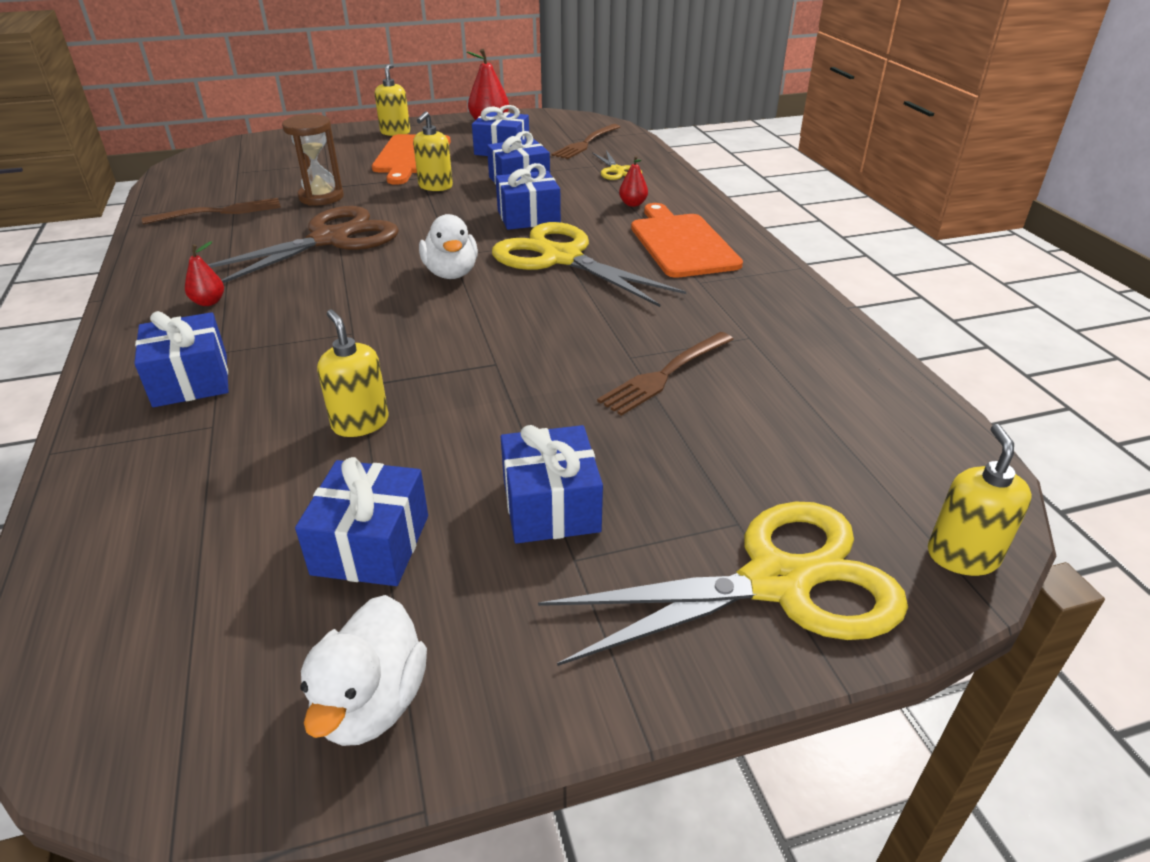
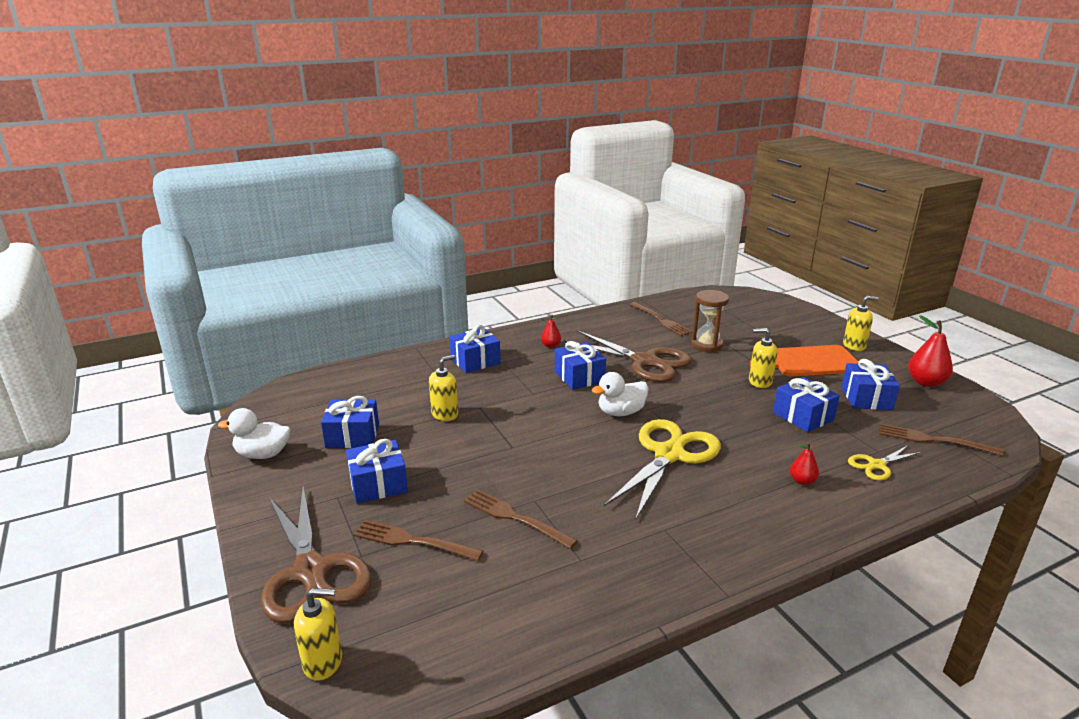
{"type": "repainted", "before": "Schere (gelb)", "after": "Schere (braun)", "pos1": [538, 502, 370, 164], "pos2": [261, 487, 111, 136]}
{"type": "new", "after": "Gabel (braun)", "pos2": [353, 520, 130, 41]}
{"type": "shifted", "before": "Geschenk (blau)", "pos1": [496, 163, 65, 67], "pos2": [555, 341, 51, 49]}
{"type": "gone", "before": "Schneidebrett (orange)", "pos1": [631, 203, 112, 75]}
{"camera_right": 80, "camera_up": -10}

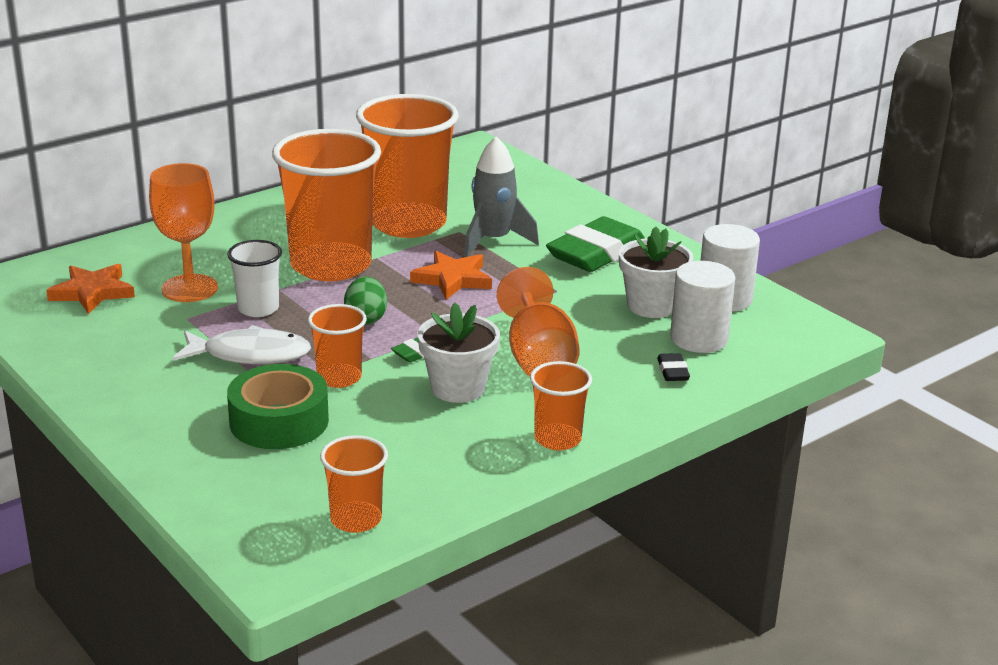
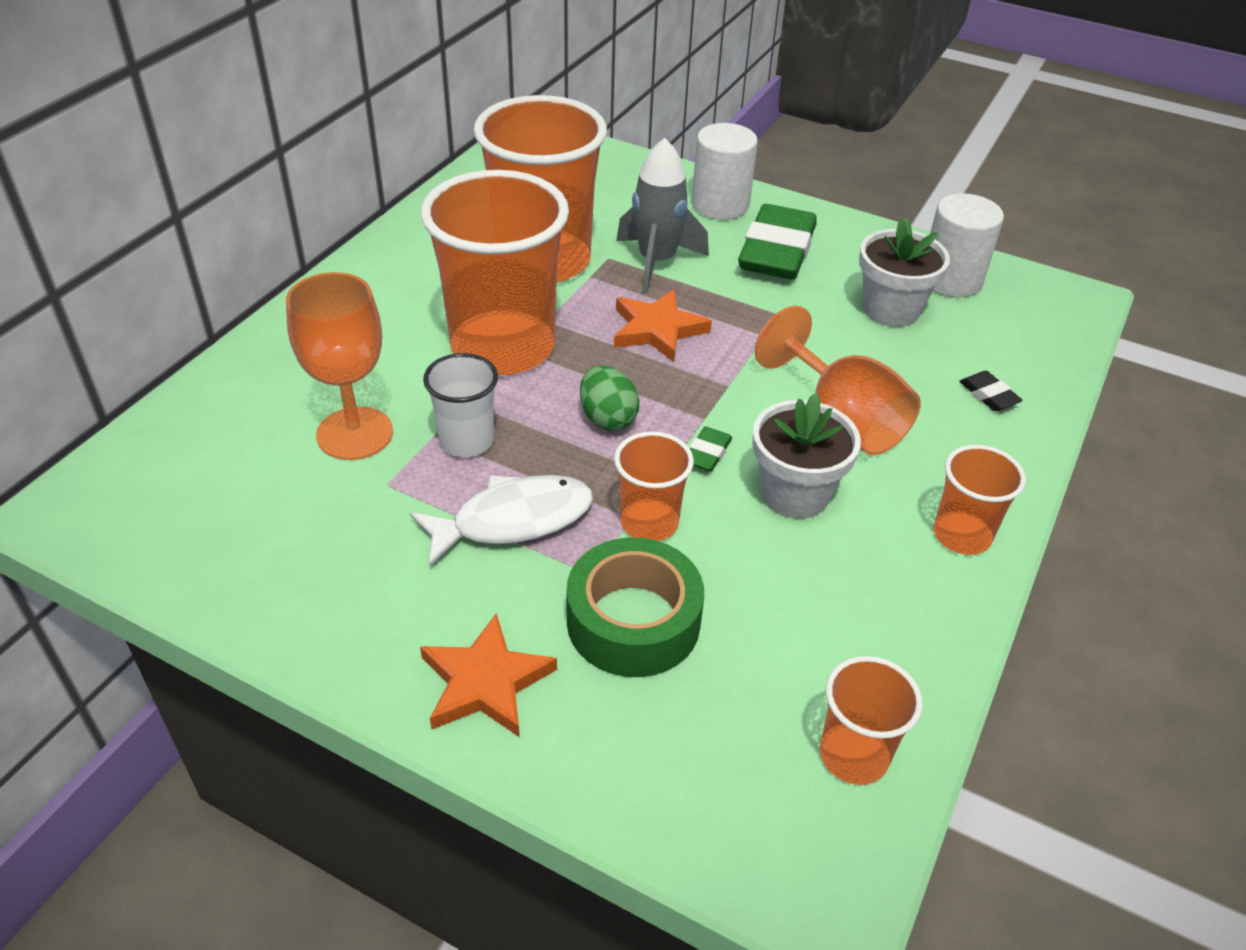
{"type": "shifted", "before": "Stern (orange)", "pos1": [46, 264, 89, 50], "pos2": [420, 613, 137, 124]}
{"type": "shifted", "before": "Vollzylinder (weiß)", "pos1": [670, 261, 65, 92], "pos2": [692, 123, 66, 97]}
{"camera_right": -25, "camera_up": 15}

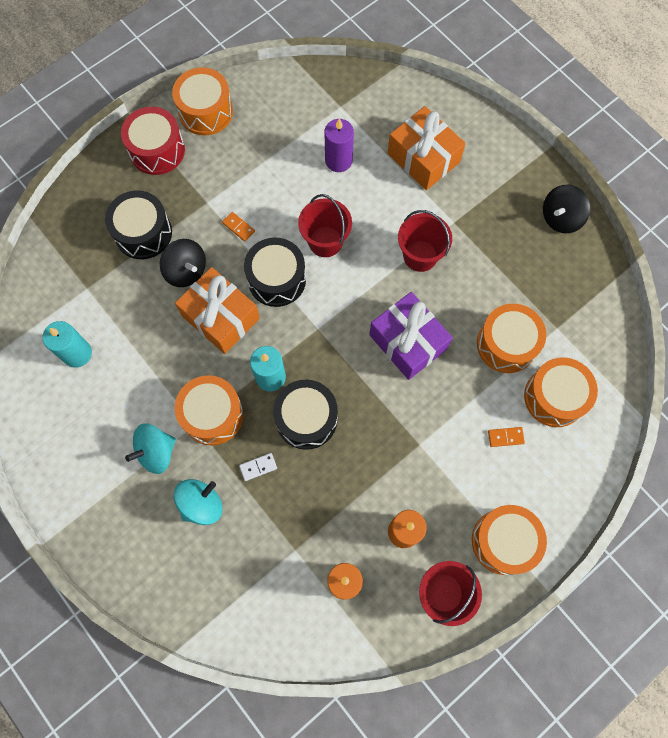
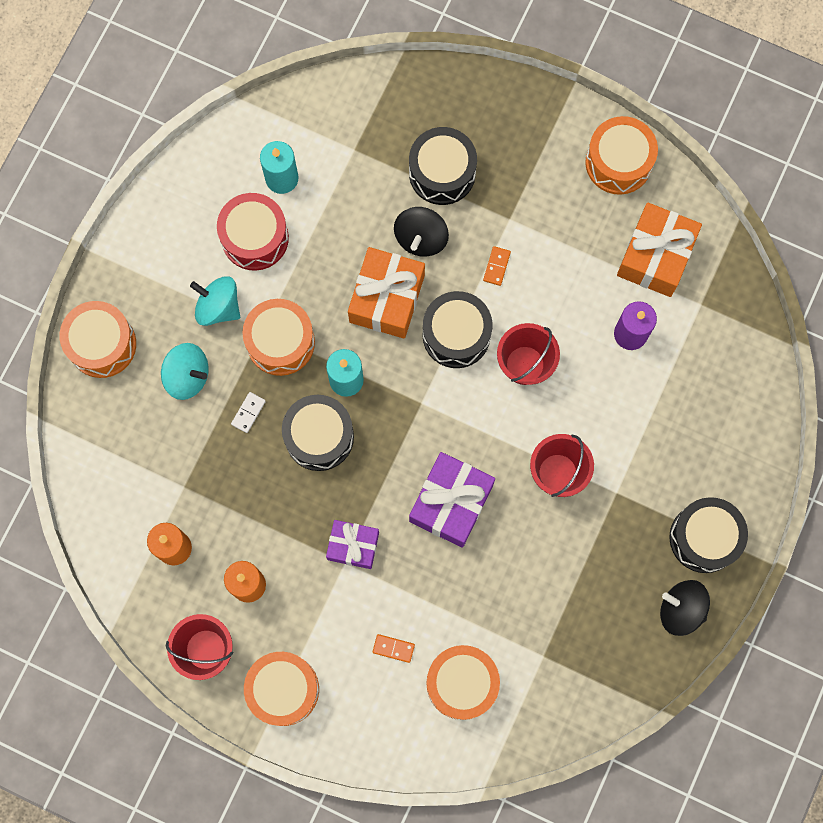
{"type": "shifted", "before": "Trommel (orange)", "pos1": [477, 304, 69, 69], "pos2": [60, 301, 76, 77]}
{"type": "shifted", "before": "Trommel (rot)", "pos1": [121, 107, 64, 68], "pos2": [217, 193, 72, 77]}
{"type": "rotated", "before": "Dominostein (weiß)", "pos1": [239, 453, 38, 28], "pos2": [231, 392, 35, 41], "turn": 75}
{"type": "new", "after": "Geschenk (lila)", "pos2": [326, 520, 53, 49]}
{"type": "rotated", "before": "Dominostein (orange)", "pos1": [488, 427, 37, 20], "pos2": [372, 634, 43, 29], "turn": -45}
{"type": "shifted", "before": "Geschenk (orange)", "pos1": [387, 106, 79, 84], "pos2": [617, 202, 85, 95]}
{"type": "new", "after": "Trommel (schwarz)", "pos2": [669, 497, 79, 76]}
{"camera_right": 65, "camera_up": 5}

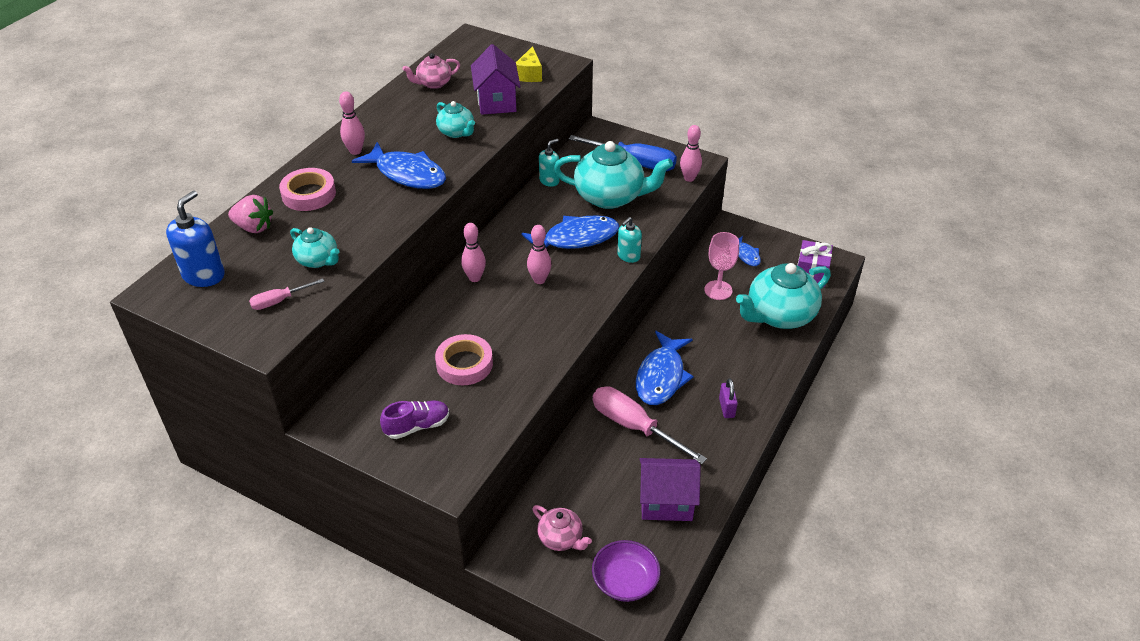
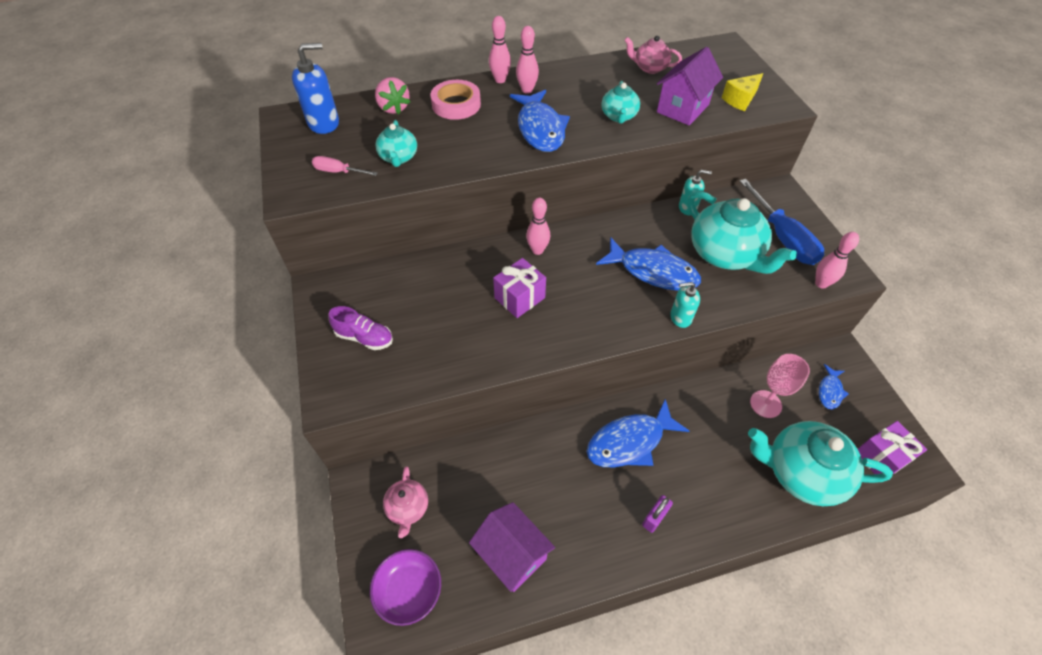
{"type": "shifted", "before": "Bowlingkegel (rosa)", "pos1": [527, 225, 25, 59], "pos2": [489, 16, 22, 67]}
{"type": "new", "after": "Geschenk (lila)", "pos2": [493, 258, 53, 60]}
{"type": "gone", "before": "Klebeband (rosa)", "pos1": [435, 334, 58, 51]}
{"type": "gone", "before": "Schraubenzieher (rosa)", "pos1": [593, 386, 114, 78]}
{"camera_right": 45, "camera_up": 10}

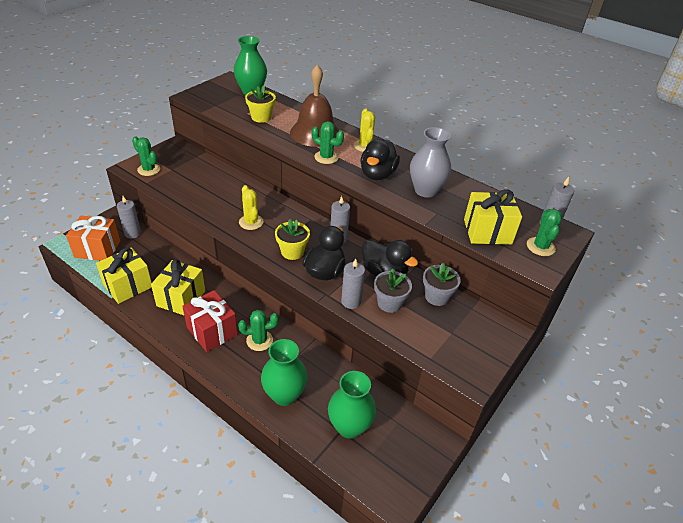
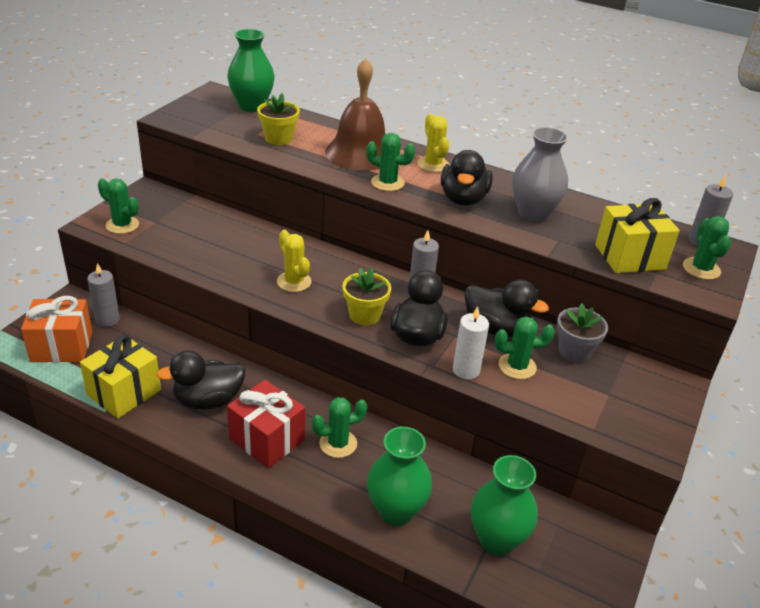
{"type": "swapped", "before": "Geschenk (gelb)", "after": "Ente (schwarz)", "pos1": [151, 259, 54, 56], "pos2": [157, 351, 88, 59]}
{"type": "repainted", "before": "Kerze (grau)", "after": "Kerze (weiß)", "pos1": [341, 258, 24, 51], "pos2": [453, 306, 36, 73]}
{"type": "swapped", "before": "Blumentopf (grau)", "after": "Kaktus (grün)", "pos1": [374, 268, 38, 45], "pos2": [495, 316, 60, 63]}
{"camera_right": -10, "camera_up": -5}

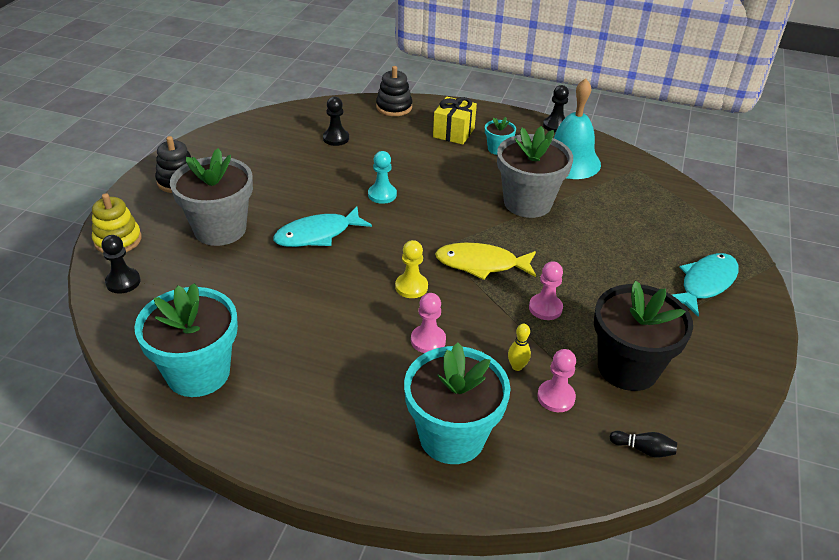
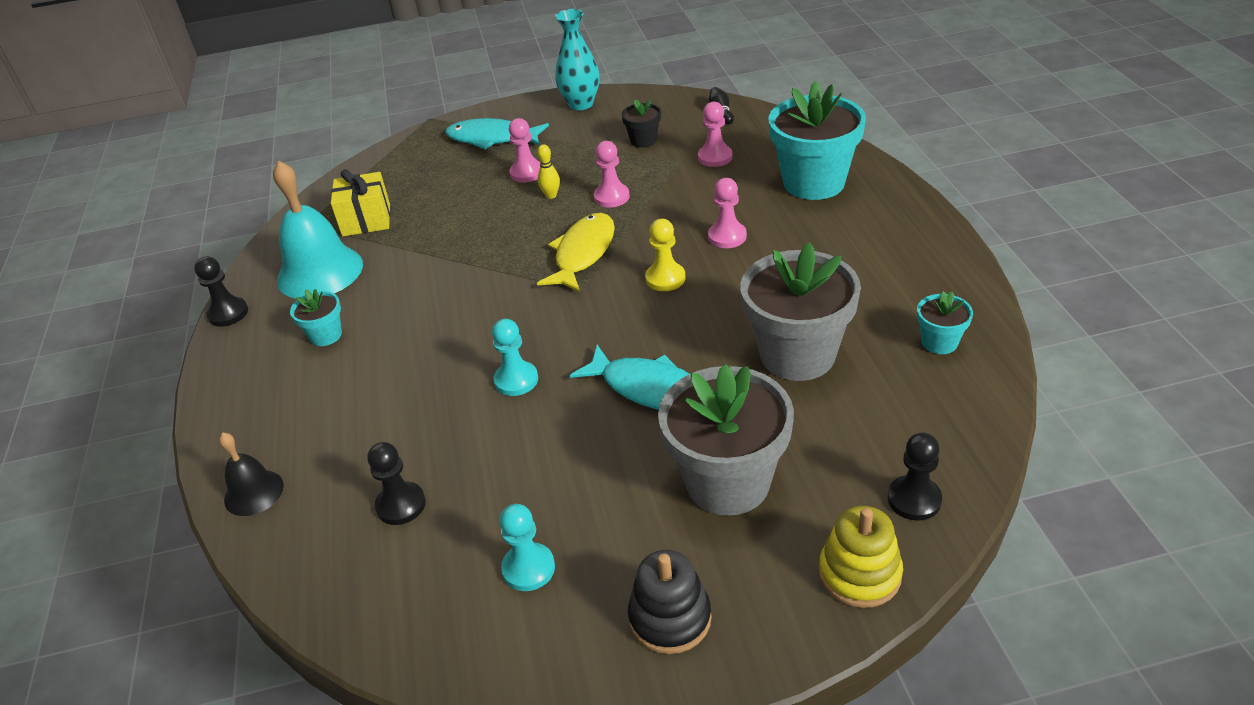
{"type": "swapped", "before": "Stapelspielzeug (schwarz)", "after": "Glocke (schwarz)", "pos1": [376, 66, 36, 50], "pos2": [219, 432, 65, 84]}
{"type": "shifted", "before": "Geschenk (gelb)", "pos1": [433, 97, 44, 48], "pos2": [331, 169, 59, 67]}
{"type": "new", "after": "Bauer (türkis)", "pos2": [500, 504, 55, 87]}
{"type": "new", "after": "Bauer (rosa)", "pos2": [509, 118, 31, 65]}
{"type": "shifted", "before": "Bowlingkegel (gelb)", "pos1": [508, 324, 23, 47], "pos2": [537, 144, 23, 55]}
{"type": "rotated", "before": "Fisch (gelb)", "pos1": [435, 243, 101, 37], "pos2": [537, 213, 78, 79], "turn": -135}
{"type": "new", "after": "Vase (türkis)", "pos2": [555, 9, 44, 101]}
{"type": "scaled", "before": "Blumentopf (schwarz)", "pos1": [594, 281, 99, 110], "pos2": [621, 99, 40, 49], "scale": 0.47}
{"type": "shifted", "before": "Blumentopf (grau)", "pos1": [497, 126, 76, 92], "pos2": [740, 242, 121, 139]}
{"type": "scaled", "before": "Blumentopf (türkis)", "pos1": [134, 283, 104, 114], "pos2": [917, 291, 56, 63], "scale": 0.47}
{"camera_right": -115, "camera_up": 0}

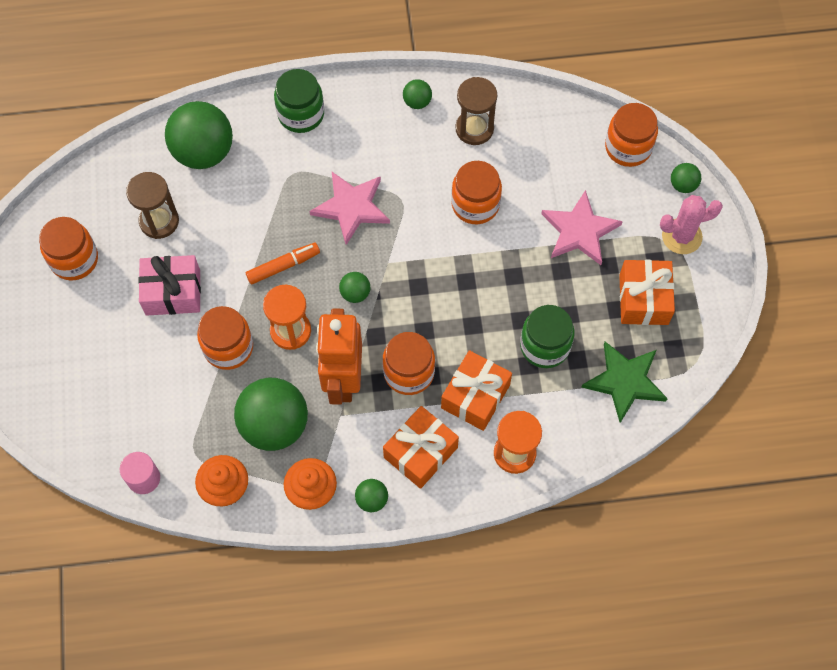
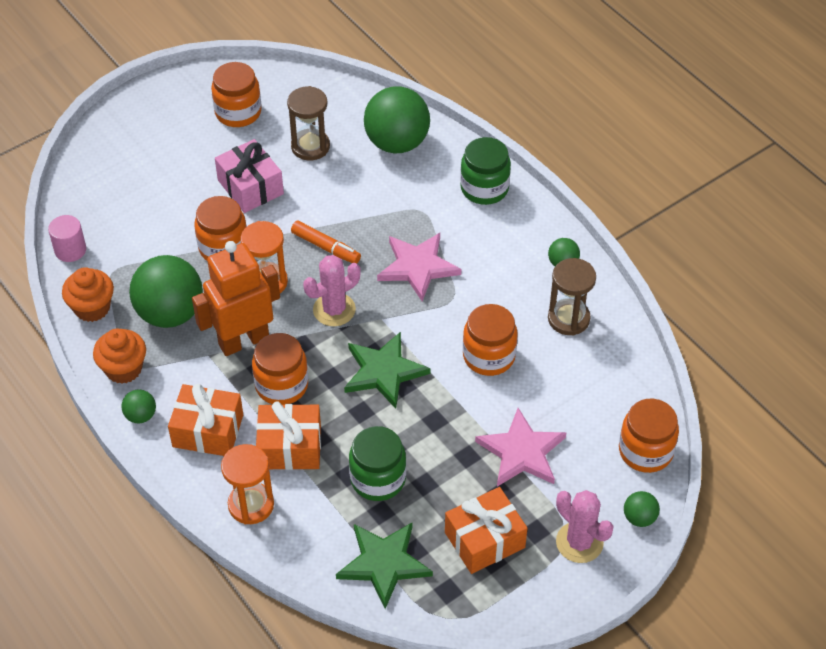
{"type": "swapped", "before": "Ball (grün)", "after": "Kaktus (rosa)", "pos1": [339, 272, 31, 31], "pos2": [303, 255, 58, 71]}
{"type": "new", "after": "Stern (grün)", "pos2": [344, 332, 86, 77]}
{"camera_right": 60, "camera_up": -15}

